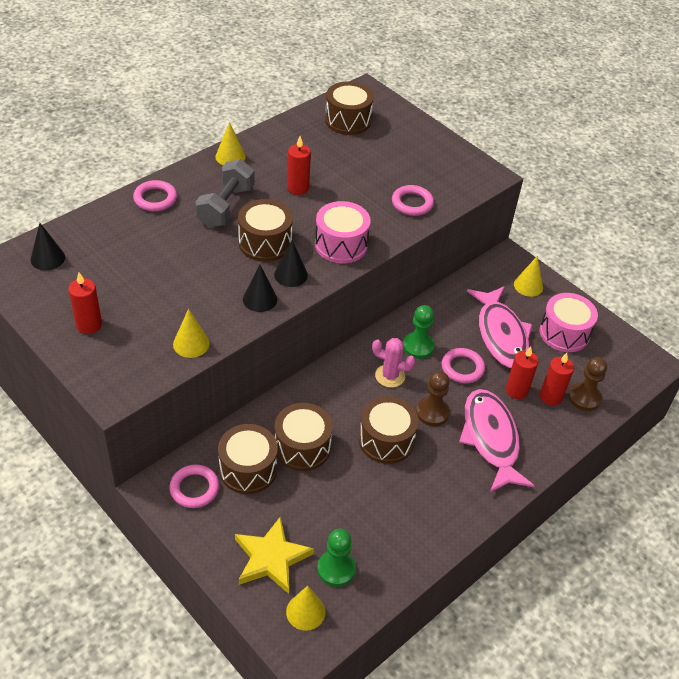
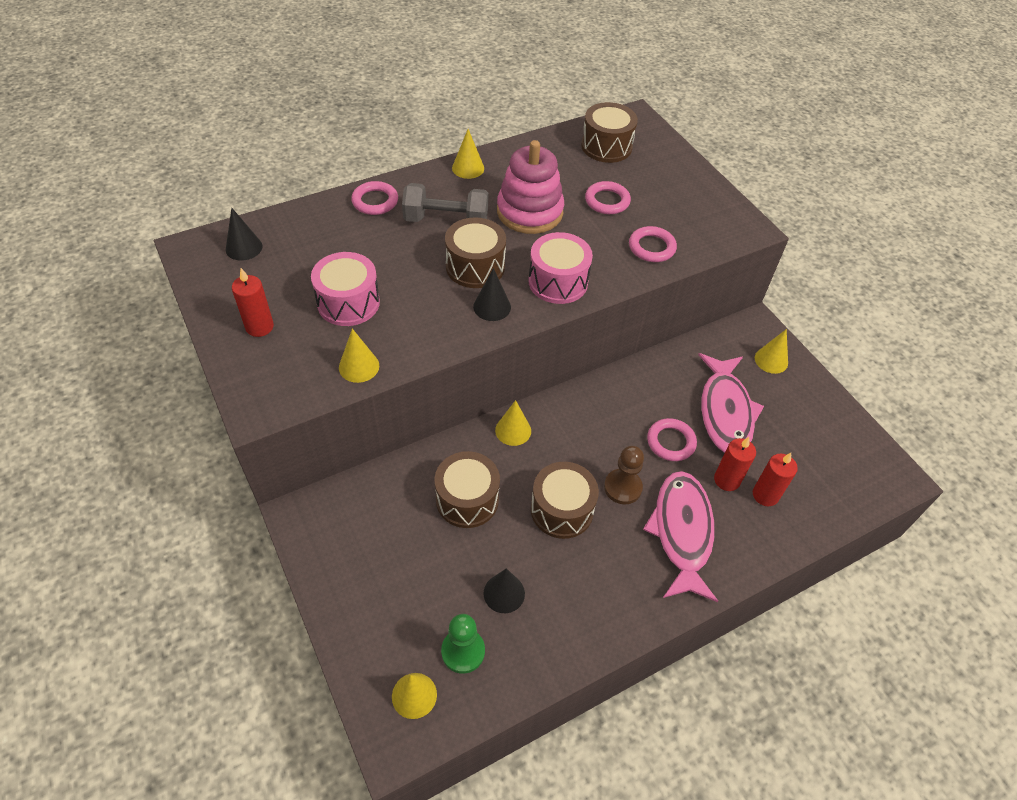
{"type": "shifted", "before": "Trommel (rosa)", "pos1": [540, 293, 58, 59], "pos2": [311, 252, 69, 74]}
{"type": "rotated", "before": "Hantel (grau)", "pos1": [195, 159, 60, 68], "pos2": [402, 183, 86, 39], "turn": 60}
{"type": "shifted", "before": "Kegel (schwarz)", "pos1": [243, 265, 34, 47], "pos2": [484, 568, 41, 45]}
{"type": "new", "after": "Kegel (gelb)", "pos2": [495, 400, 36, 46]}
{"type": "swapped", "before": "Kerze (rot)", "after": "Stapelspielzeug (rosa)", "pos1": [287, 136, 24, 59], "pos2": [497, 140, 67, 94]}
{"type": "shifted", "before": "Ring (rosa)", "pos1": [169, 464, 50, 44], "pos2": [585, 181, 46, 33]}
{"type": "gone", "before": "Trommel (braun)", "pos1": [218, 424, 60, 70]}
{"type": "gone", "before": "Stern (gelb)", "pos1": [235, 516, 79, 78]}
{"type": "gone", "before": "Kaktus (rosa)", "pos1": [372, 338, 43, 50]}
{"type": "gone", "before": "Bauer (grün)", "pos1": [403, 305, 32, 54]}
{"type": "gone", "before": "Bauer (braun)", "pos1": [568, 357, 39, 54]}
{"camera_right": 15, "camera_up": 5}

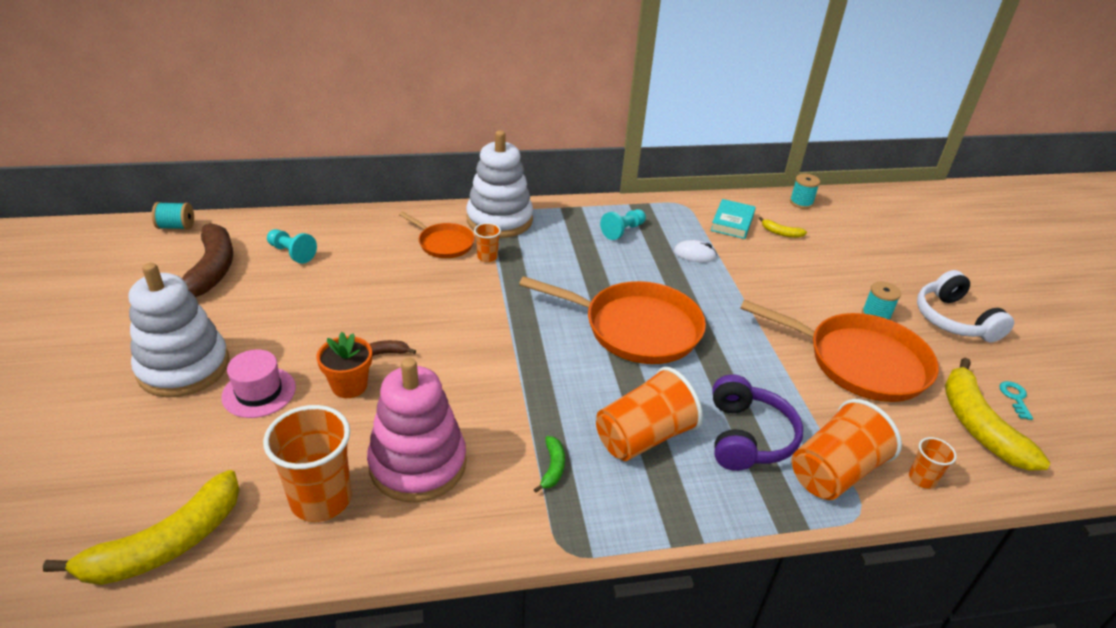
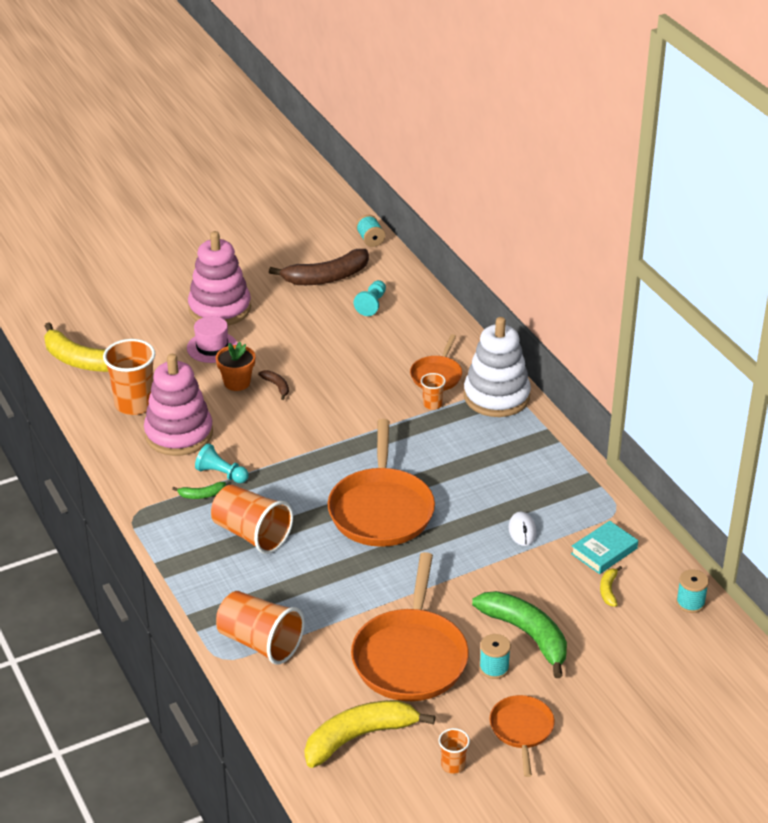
{"type": "repainted", "before": "Stapelspielzeug (weiß)", "after": "Stapelspielzeug (rosa)", "pos1": [129, 263, 100, 135], "pos2": [188, 231, 63, 95]}
{"type": "shifted", "before": "Bauer (türkis)", "pos1": [600, 209, 46, 31], "pos2": [195, 443, 54, 40]}
{"type": "shifted", "before": "Becher (orange)", "pos1": [909, 437, 48, 52], "pos2": [438, 728, 32, 46]}
{"type": "new", "after": "Banane (grün)", "pos2": [472, 591, 95, 87]}
{"type": "swapped", "before": "Kopfhörer (weiß)", "after": "Pfanne (orange)", "pos1": [917, 270, 97, 72], "pos2": [490, 695, 65, 82]}
{"type": "rotated", "before": "Buch (türkis)", "pos1": [711, 199, 45, 40], "pos2": [571, 521, 67, 53], "turn": -45}
{"type": "gone", "before": "Kopfhörer (lila)", "pos1": [712, 375, 91, 96]}
{"type": "gone", "before": "Schlüssel (türkis)", "pos1": [999, 381, 34, 39]}
{"camera_right": 75, "camera_up": 0}

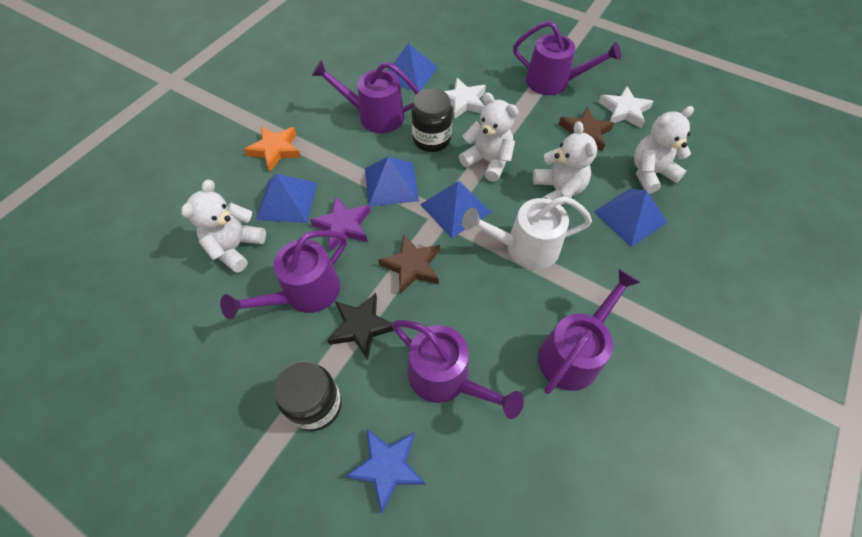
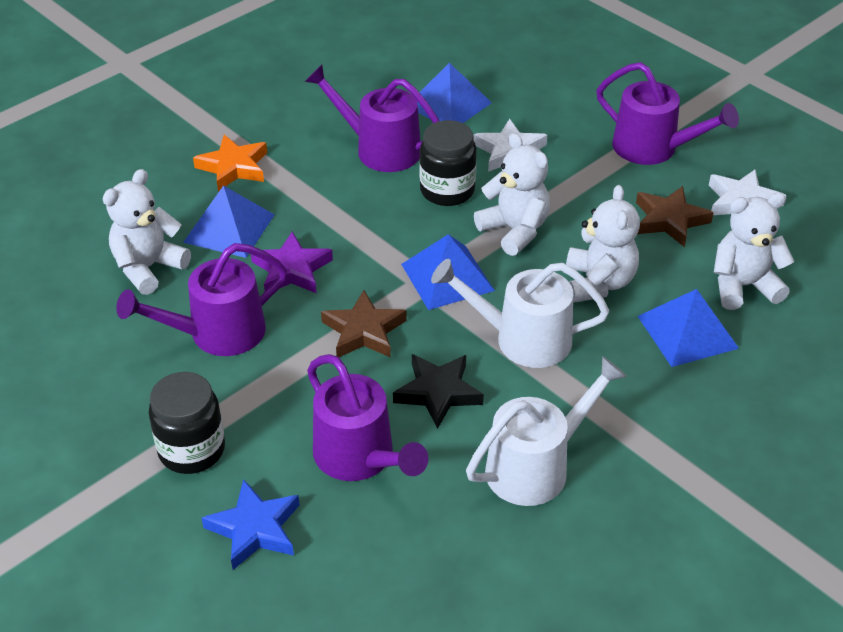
{"type": "shifted", "before": "Stern (schwarz)", "pos1": [327, 293, 67, 67], "pos2": [393, 354, 91, 75]}
{"type": "repainted", "before": "Gießkanne (lila)", "after": "Gießkanne (weiß)", "pos1": [538, 269, 102, 125], "pos2": [466, 356, 161, 150]}
{"type": "gone", "before": "Pyramide (blau)", "pos1": [365, 156, 54, 51]}
{"camera_right": 15, "camera_up": -15}

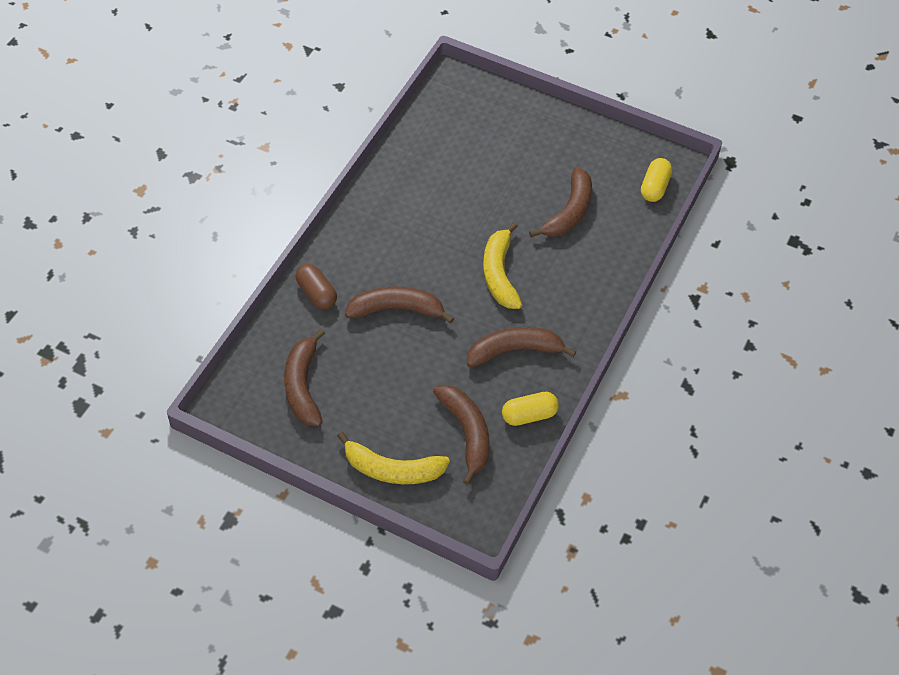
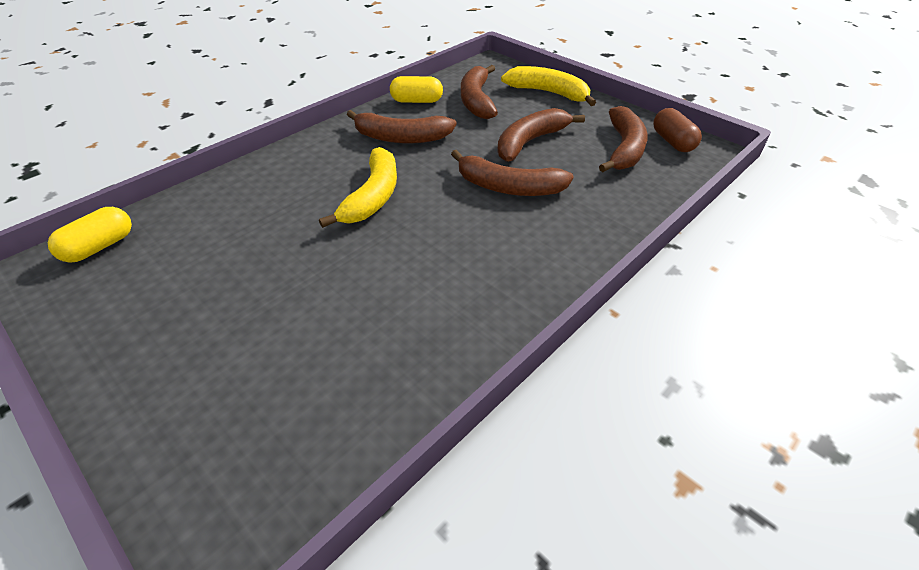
{"type": "shifted", "before": "Banane (braun)", "pos1": [529, 167, 63, 70], "pos2": [497, 108, 88, 54]}
{"type": "shifted", "before": "Kapsel (braun)", "pos1": [295, 264, 42, 45], "pos2": [653, 108, 49, 44]}
{"camera_right": -160, "camera_up": -10}

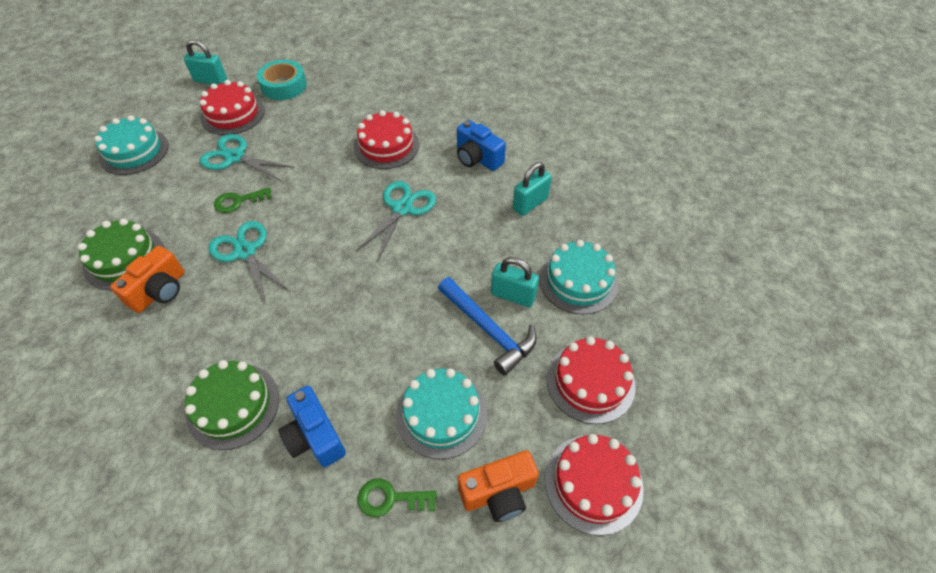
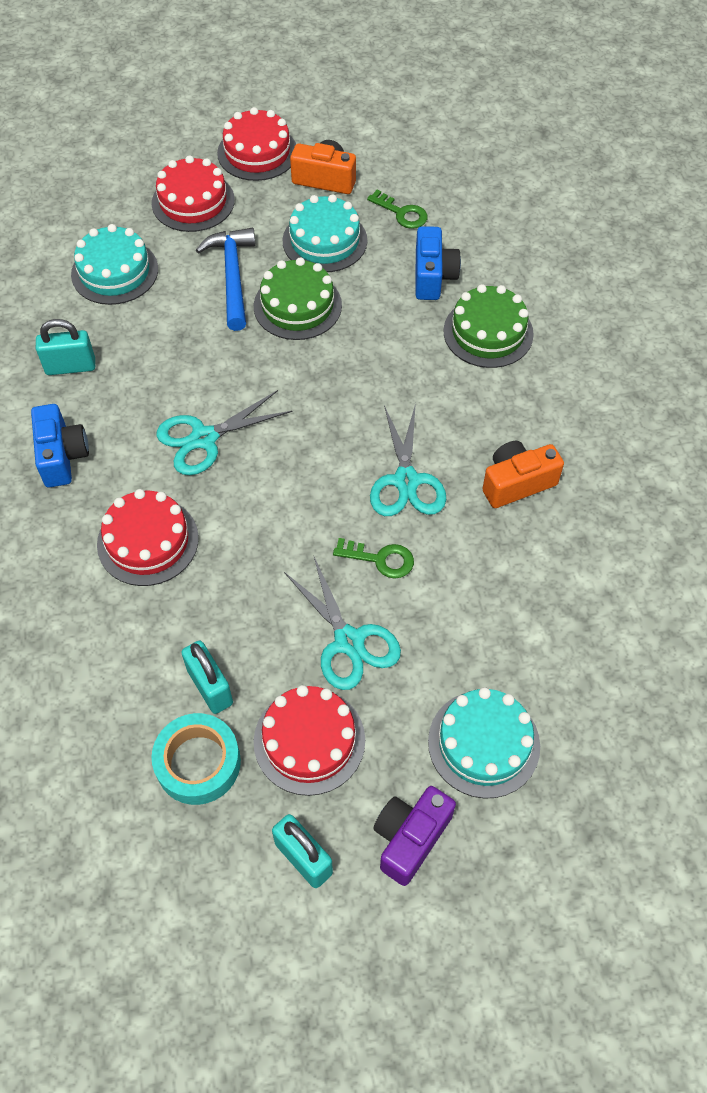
{"type": "shifted", "before": "Vorhängeschloss (türkis)", "pos1": [491, 257, 48, 50], "pos2": [181, 641, 52, 73]}
{"type": "shifted", "before": "Kuchen (grün)", "pos1": [78, 218, 86, 72], "pos2": [254, 257, 88, 83]}
{"type": "new", "after": "Kamera (lila)", "pos2": [373, 786, 83, 100]}
{"camera_right": -145, "camera_up": 5}

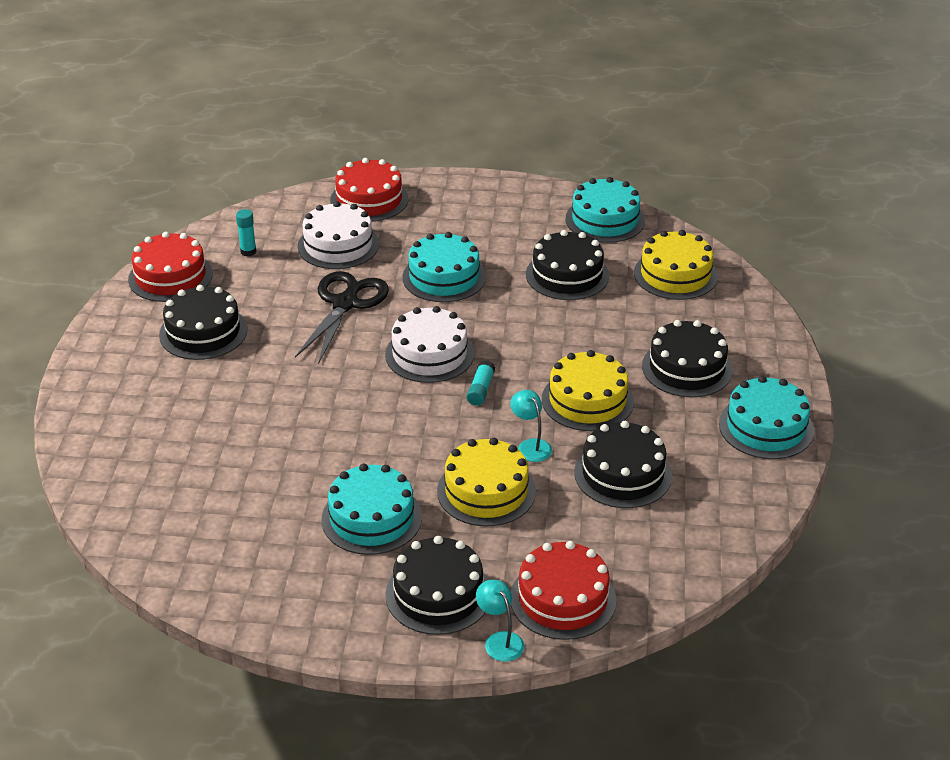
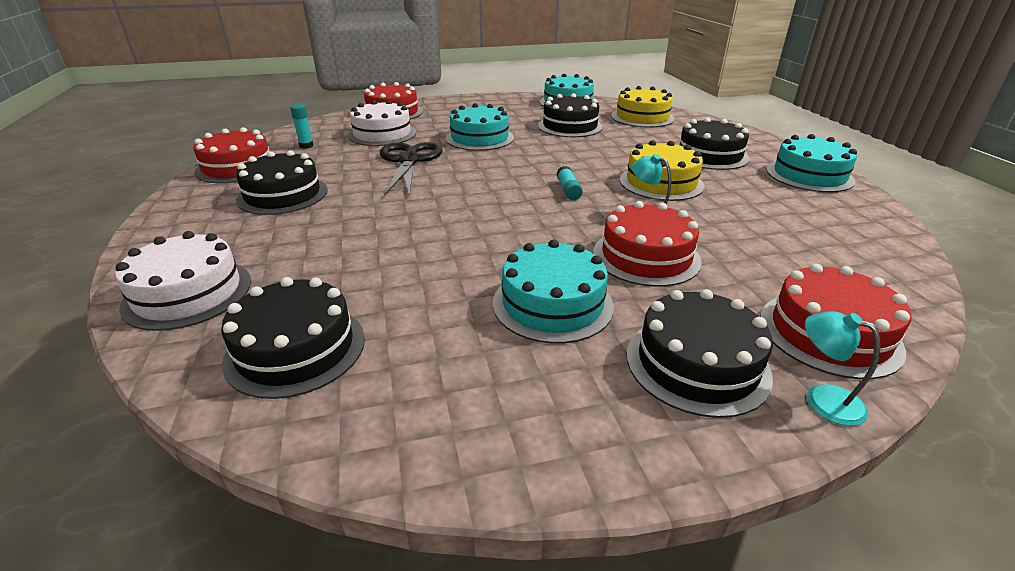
{"type": "shifted", "before": "Kuchen (weiß)", "pos1": [385, 306, 89, 77], "pos2": [115, 231, 136, 100]}
{"type": "shifted", "before": "Kuchen (schwarz)", "pos1": [574, 421, 98, 87], "pos2": [221, 277, 144, 122]}
{"type": "repainted", "before": "Kuchen (gelb)", "after": "Kuchen (rot)", "pos1": [437, 438, 99, 88], "pos2": [593, 201, 109, 86]}
{"camera_right": -20, "camera_up": -5}

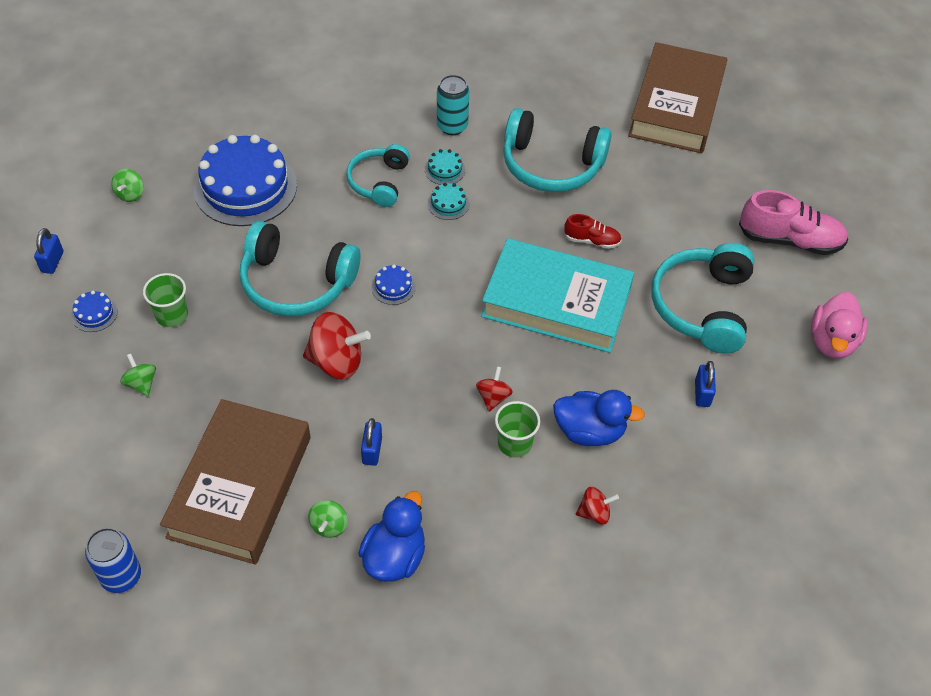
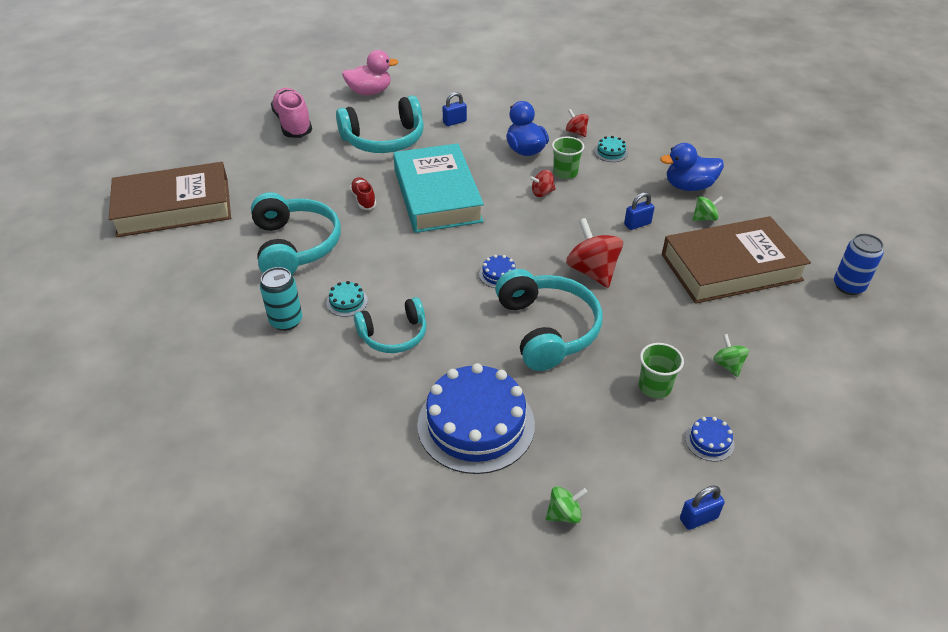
{"type": "shifted", "before": "Kuchen (türkis)", "pos1": [428, 183, 41, 37], "pos2": [594, 136, 34, 26]}
{"type": "rotated", "before": "Kreisel (grün)", "pos1": [120, 354, 36, 42], "pos2": [713, 334, 36, 43], "turn": 135}
{"camera_right": -120, "camera_up": -10}

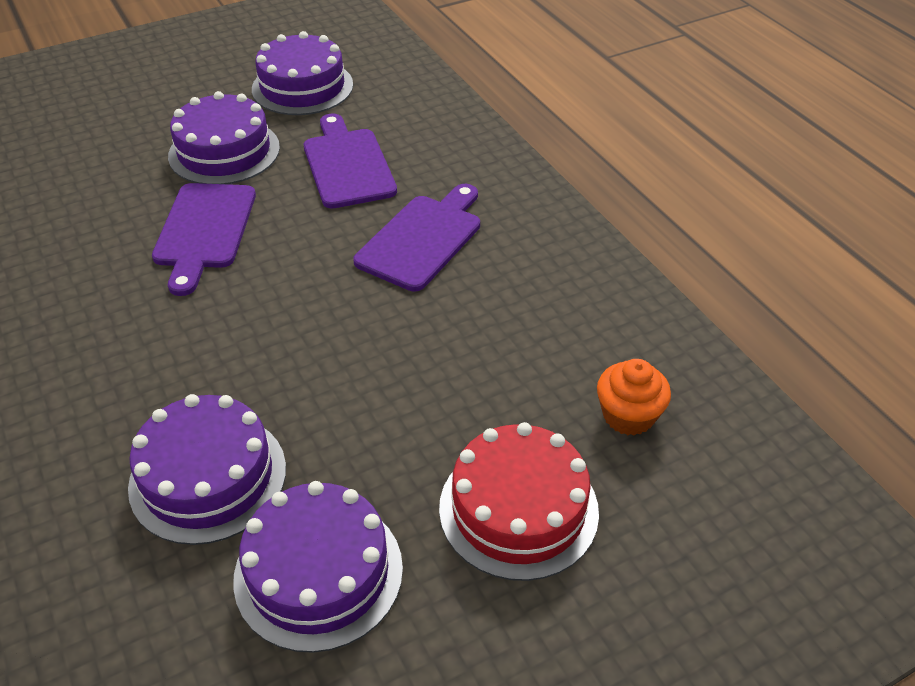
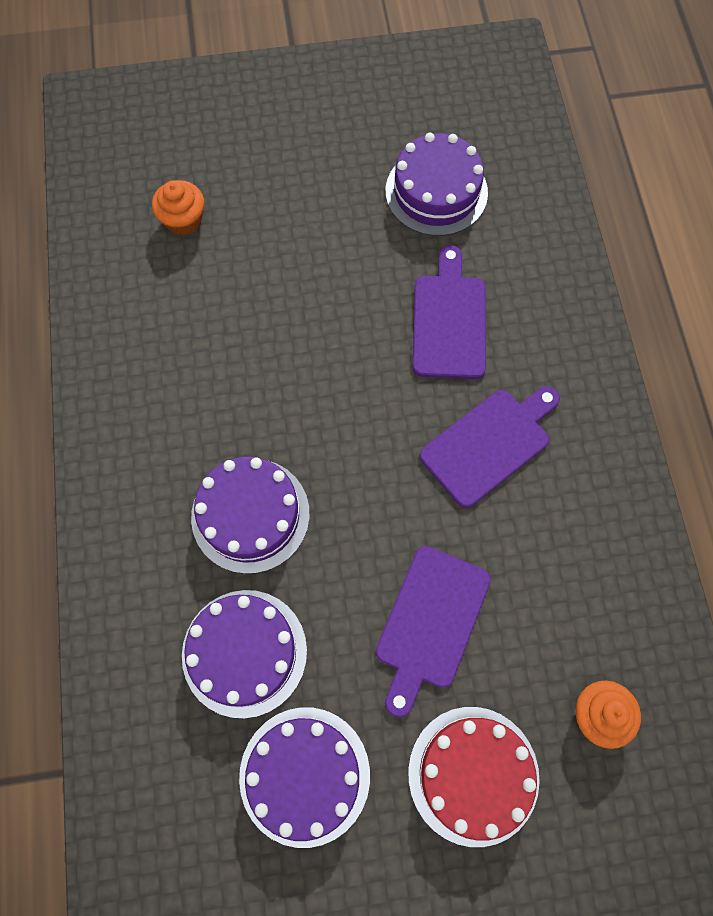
{"type": "new", "after": "Muffin (orange)", "pos2": [152, 180, 52, 56]}
{"type": "shifted", "before": "Kuchen (lila)", "pos1": [168, 91, 112, 93], "pos2": [191, 457, 119, 117]}
{"type": "shifted", "before": "Schneidebrett (lila)", "pos1": [152, 183, 104, 113], "pos2": [376, 546, 115, 171]}
{"camera_right": 20, "camera_up": 25}

